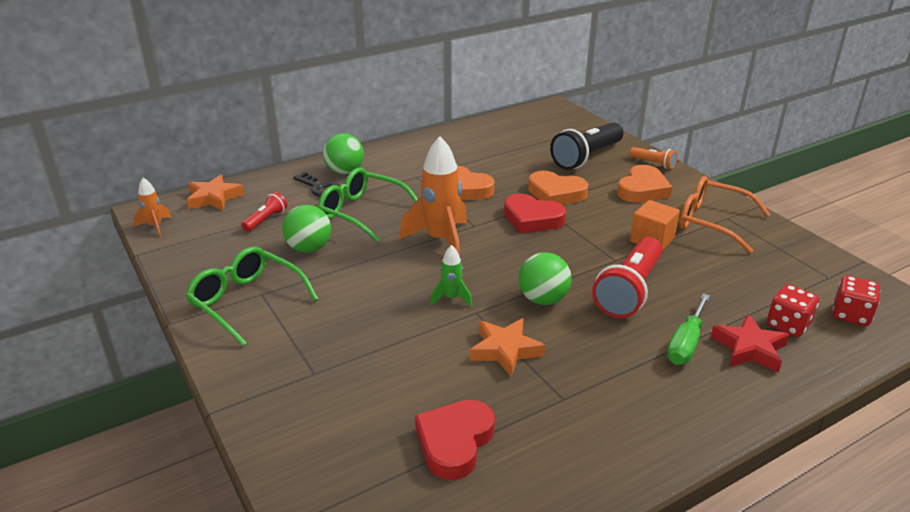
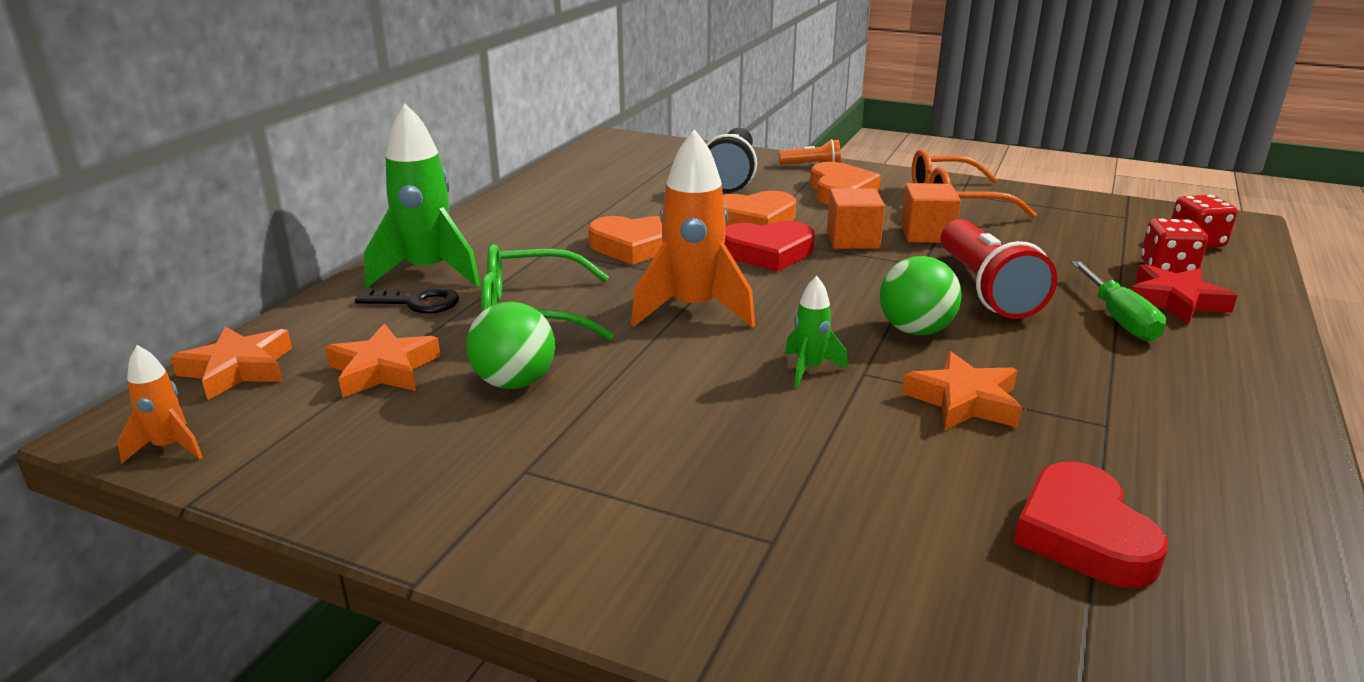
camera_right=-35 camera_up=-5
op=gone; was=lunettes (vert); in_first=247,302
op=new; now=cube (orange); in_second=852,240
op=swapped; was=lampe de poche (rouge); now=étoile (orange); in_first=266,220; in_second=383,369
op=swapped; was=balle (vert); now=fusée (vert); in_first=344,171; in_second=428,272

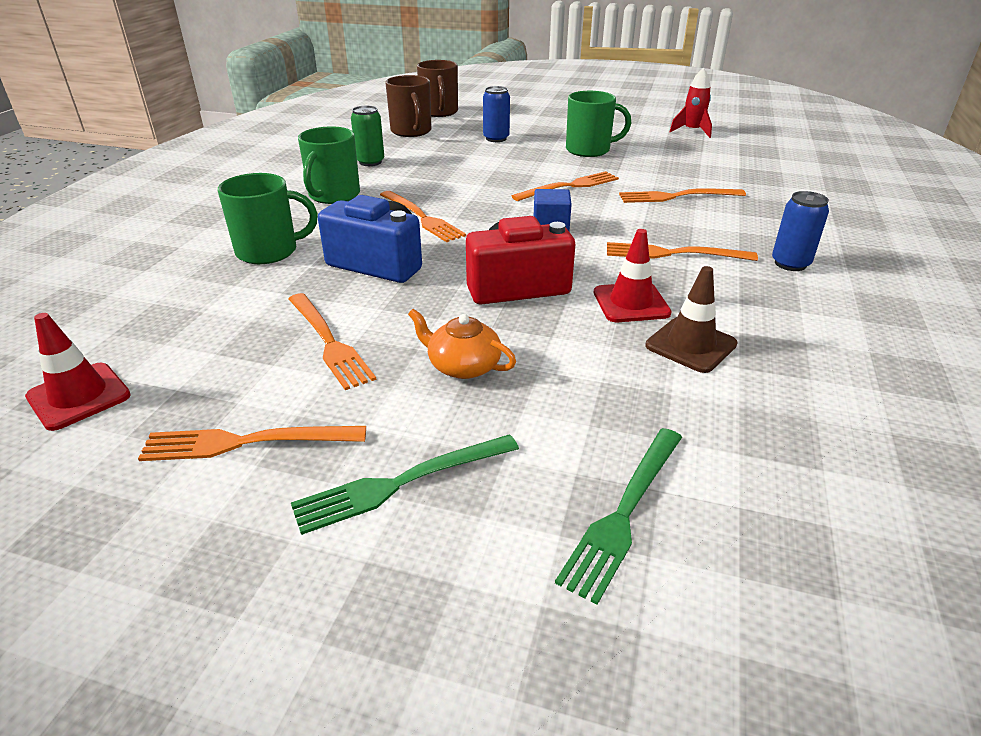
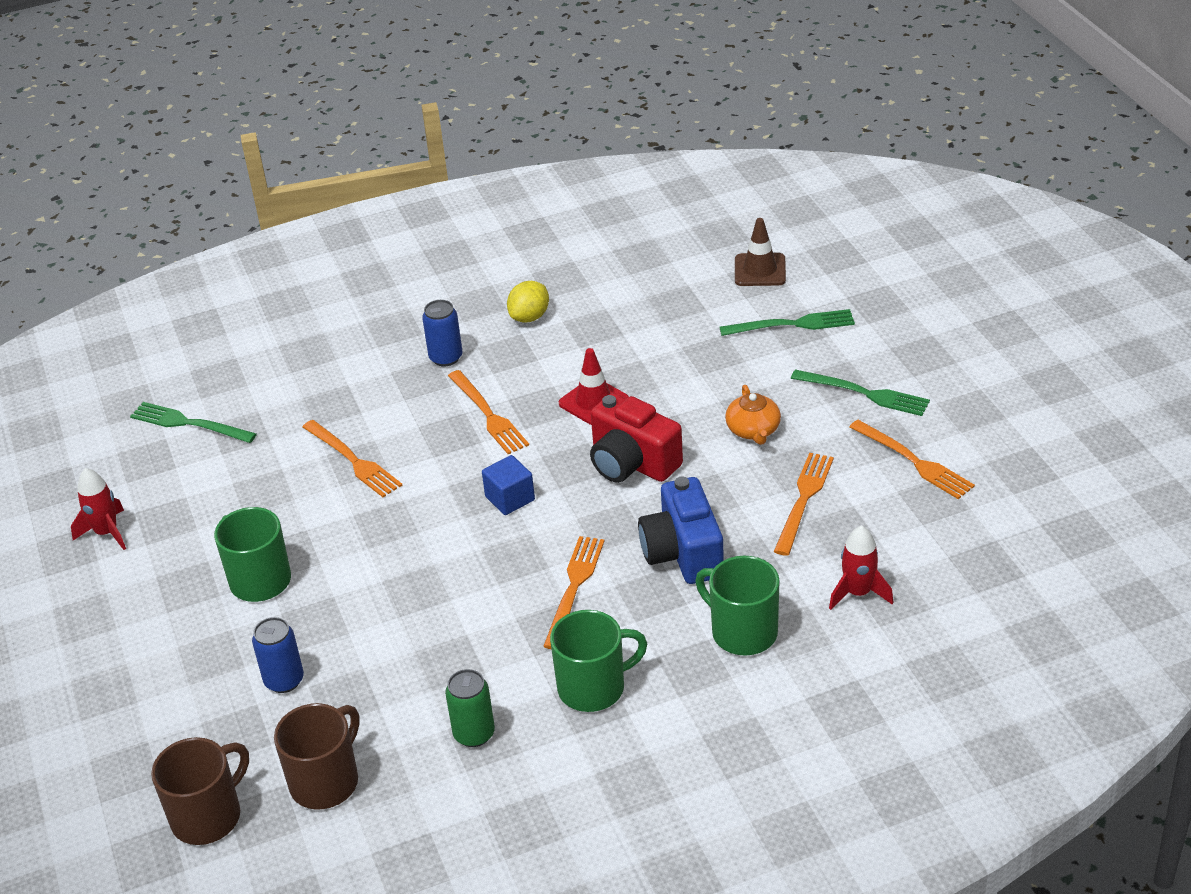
camera_right=-125 camera_up=5
op=gone; was=cône de chantier (rouge); in_first=79,396
op=gone; was=fourchette (orange); in_first=570,186
op=new; now=fourchette (vert); in_second=189,423
op=new; now=citron (jaune); in_second=529,317
op=new; now=fusée (rouge); in_second=858,593
op=shifted; was=cône de chantier (marron); in_first=690,345; in_second=760,270

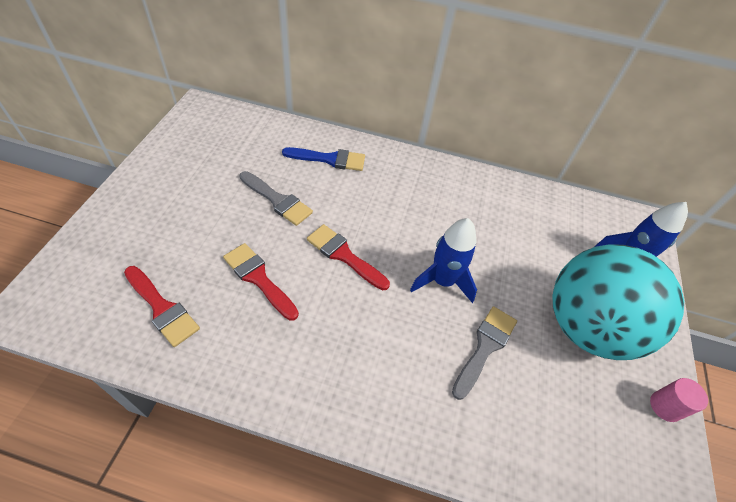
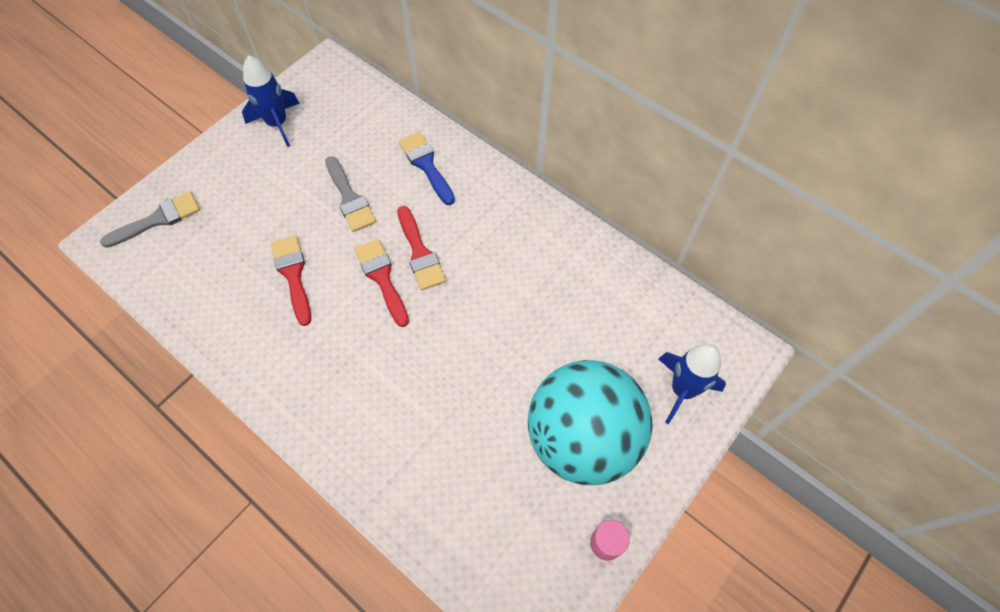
camera_right=30 camera_up=10
op=shifted; was=pinceau (rouge); in_first=162,308; in_second=420,253
op=shifted; was=fusée (bleu); in_first=442,281; in_second=277,123
op=shifted; was=pinceau (gris); in_first=485,347; in_second=158,219
op=rotated; was=pinceau (bleu); in_first=329,159; in_second=426,165; clockwise=-150

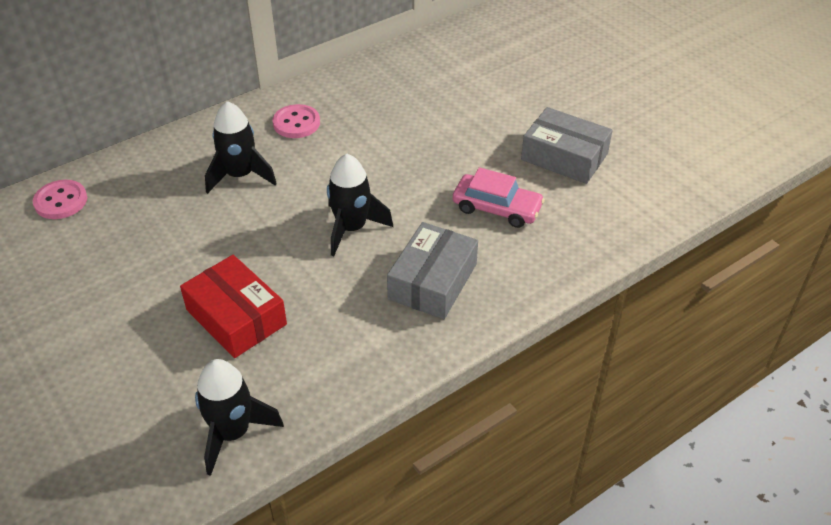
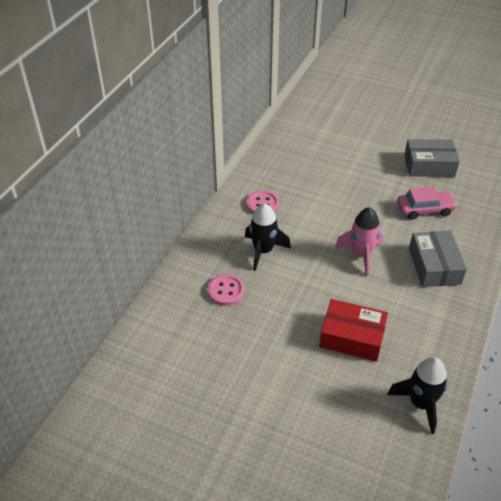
camera_right=-30 camera_up=0
op=shifted; was=bouton (rose); in_first=61,201; in_second=226,291
op=repainted; was=fusée (noir); now=fusée (rose); in_first=351,228; in_second=361,255

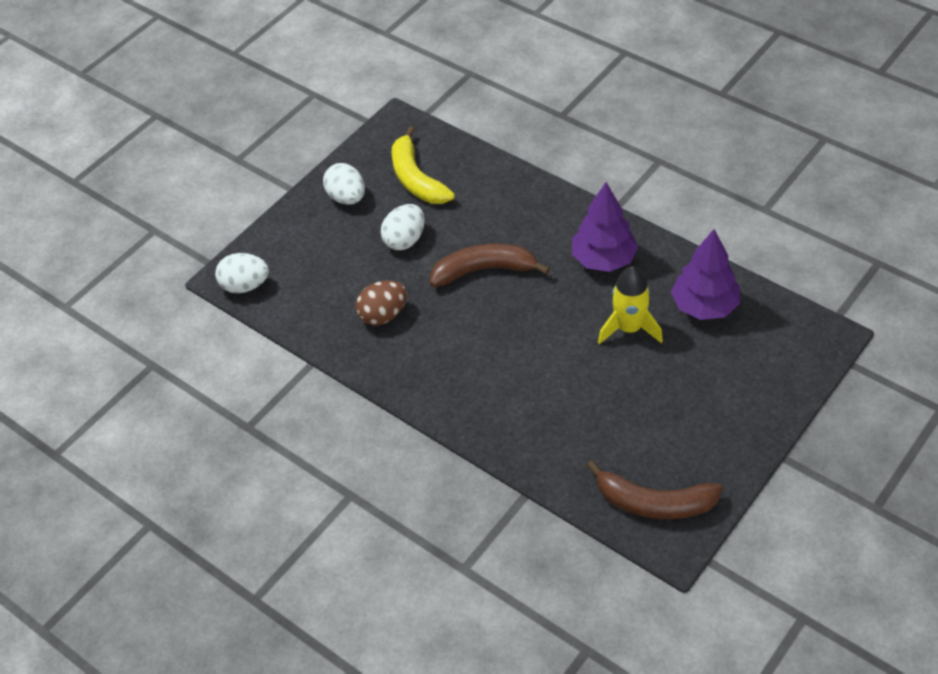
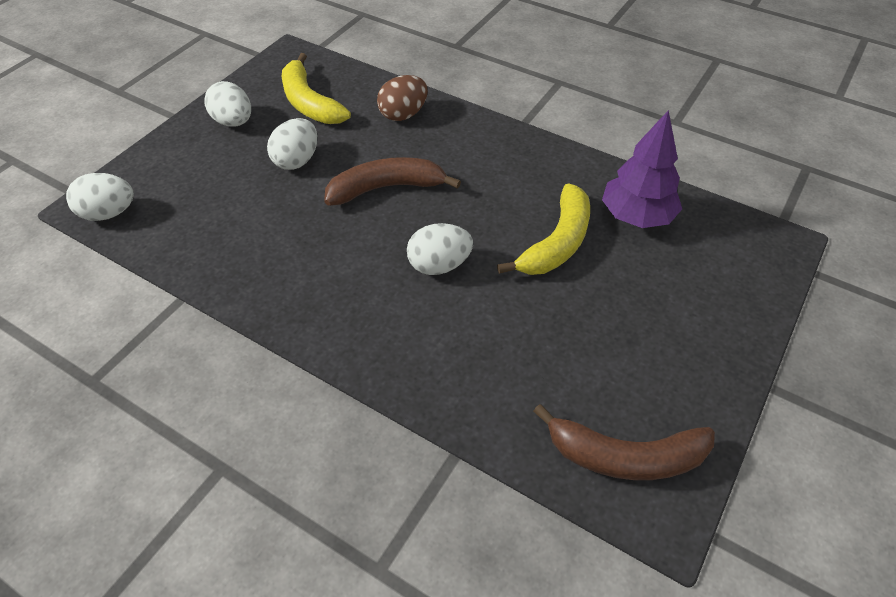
camera_right=-10 camera_up=0
op=gone; was=arbre (violet); in_first=603,259
op=new; now=œuf (blanc); in_second=439,265
op=shifted; was=œuf (marron); in_first=383,315; in_second=403,114
op=swapped; was=fusée (jaune); now=banane (jaune); in_first=629,328; in_second=557,243

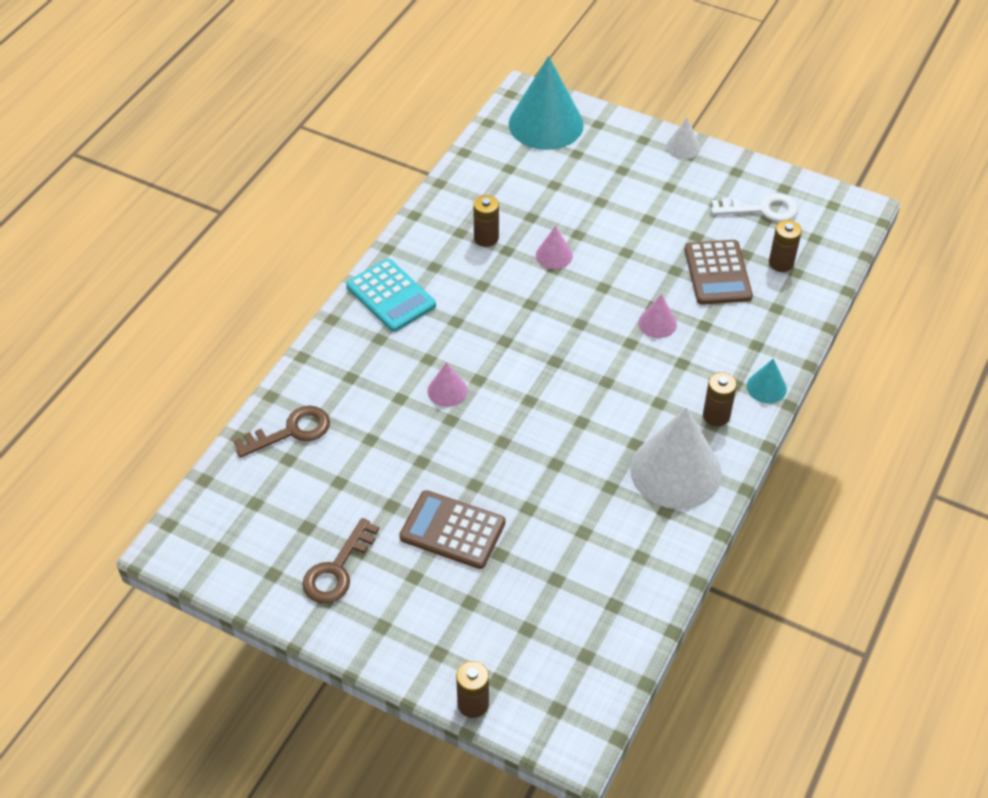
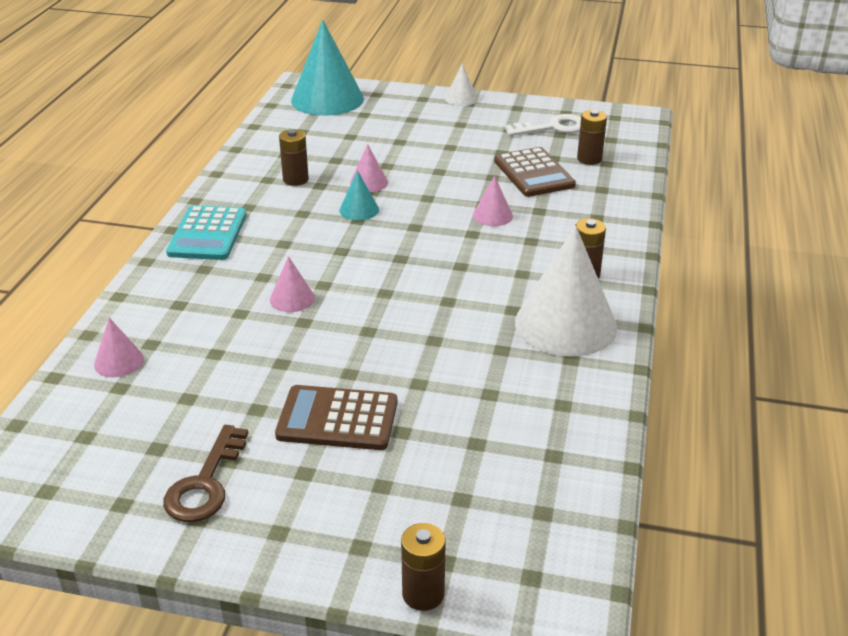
camera_right=-15 camera_up=-15
op=shifted; was=cône (turquoise); in_first=766,387; in_second=359,210
op=swapped; was=clé (marron); now=cône (rose); in_first=291,431; in_second=119,361
op=rotated; was=calculatrice (turquoise); in_first=391,296; in_second=208,234; clockwise=60

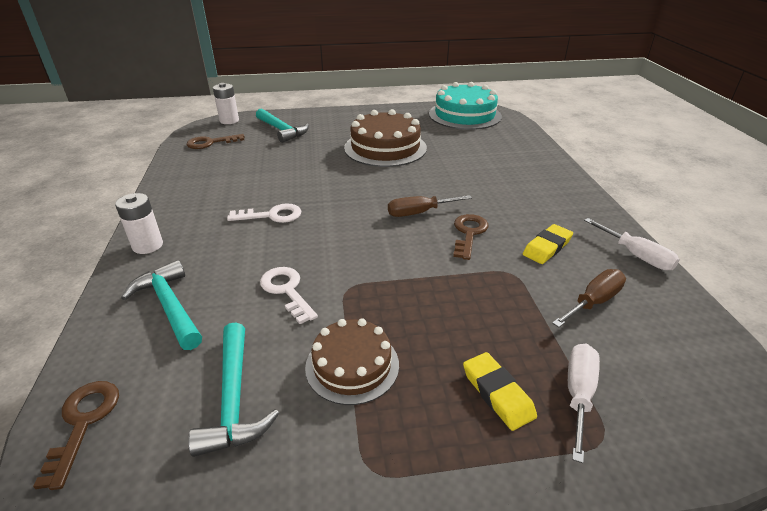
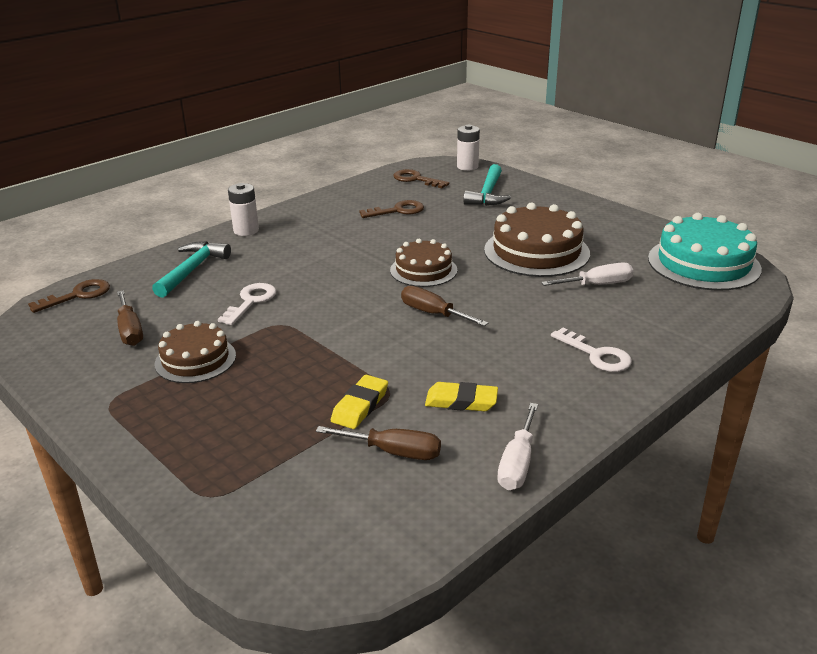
camera_right=55 camera_up=-5
op=new; now=gâteau (marron); in_second=423,270
op=shifted; was=clé (blanc); in_first=272,215; in_second=596,355
op=shifted; was=clé (marron); in_first=469,233; in_second=398,211
op=shifted; was=gomme (jaune); in_first=497,393; in_second=360,406
op=shifted; was=tournevis (blanc); in_first=578,394; in_second=597,285
op=swapped; was=marteau (turquoise); now=tournevis (marron); in_first=233,398; in_second=130,330

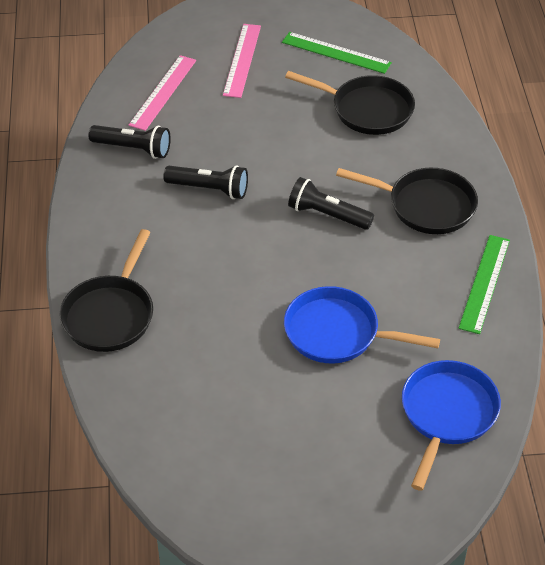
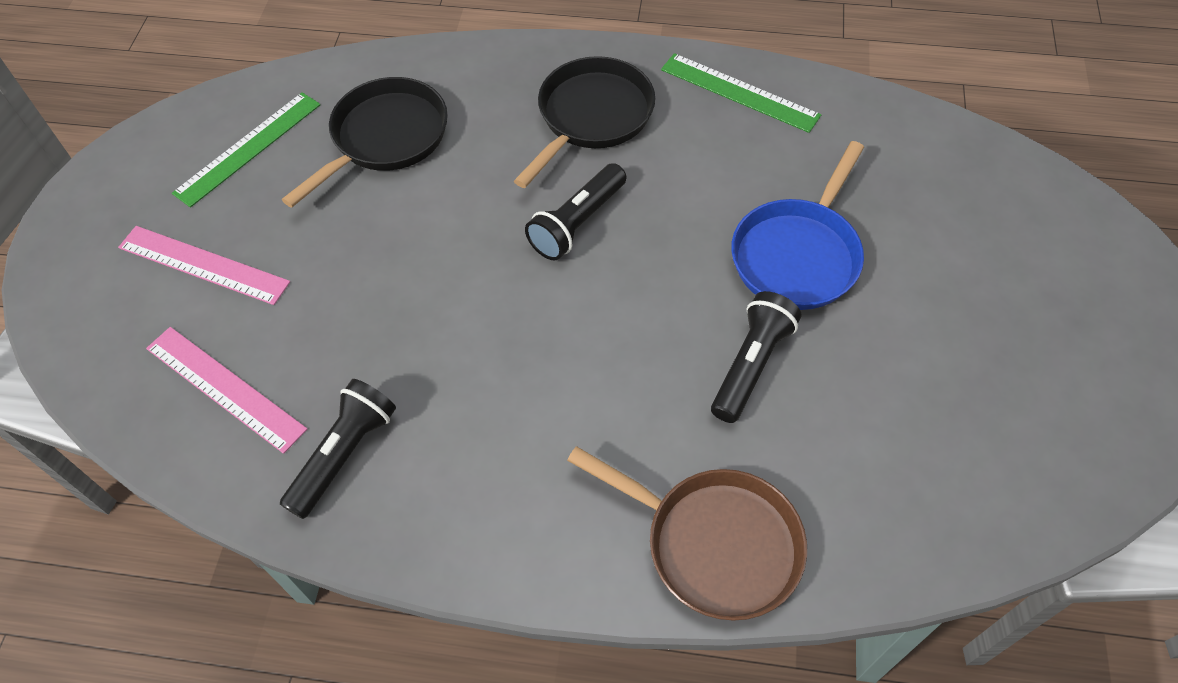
camera_right=-75 camera_up=10
op=gone; was=poêle (bleu); in_first=447,415
op=shifted; was=lampe de poche (noir); in_first=209,189; in_second=751,365
op=repainted; was=poêle (noir); now=poêle (marron); in_first=110,314; in_second=713,543

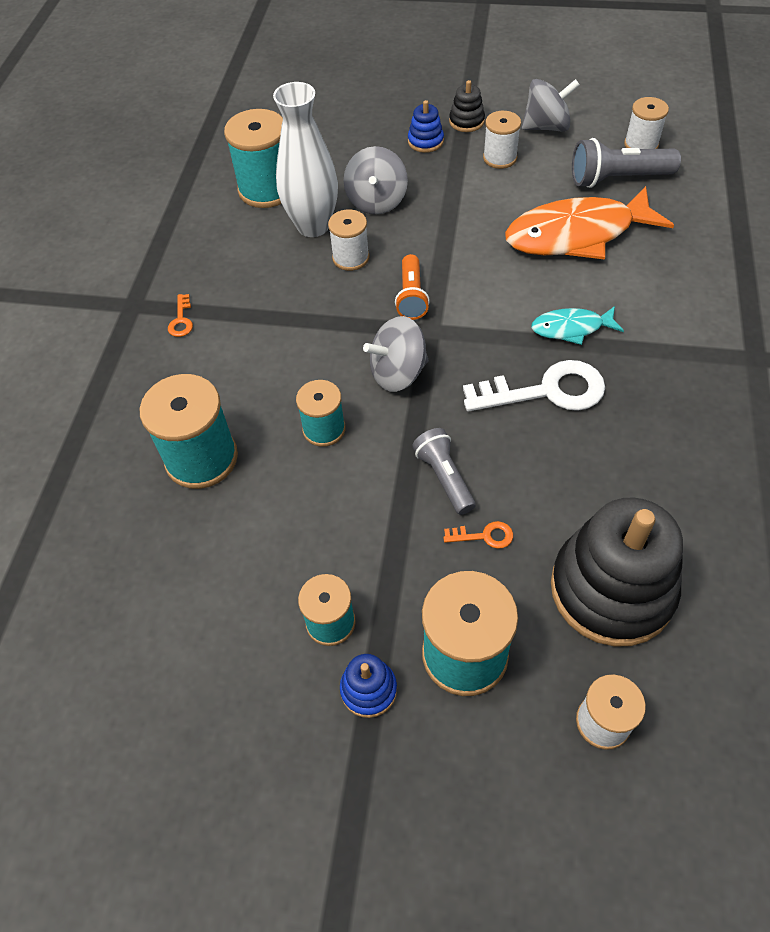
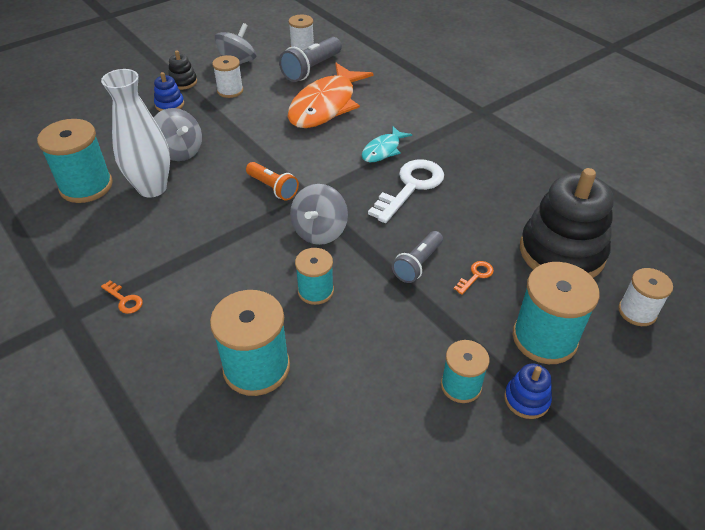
camera_right=-50 camera_up=-10
op=gone; was=bobine (blanc); in_first=351,258
op=rotated; was=lampe de poche (gris); in_first=444,477; in_second=418,264; clockwise=-75

